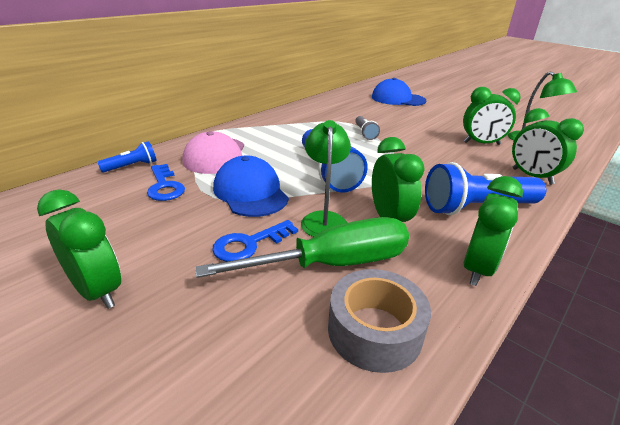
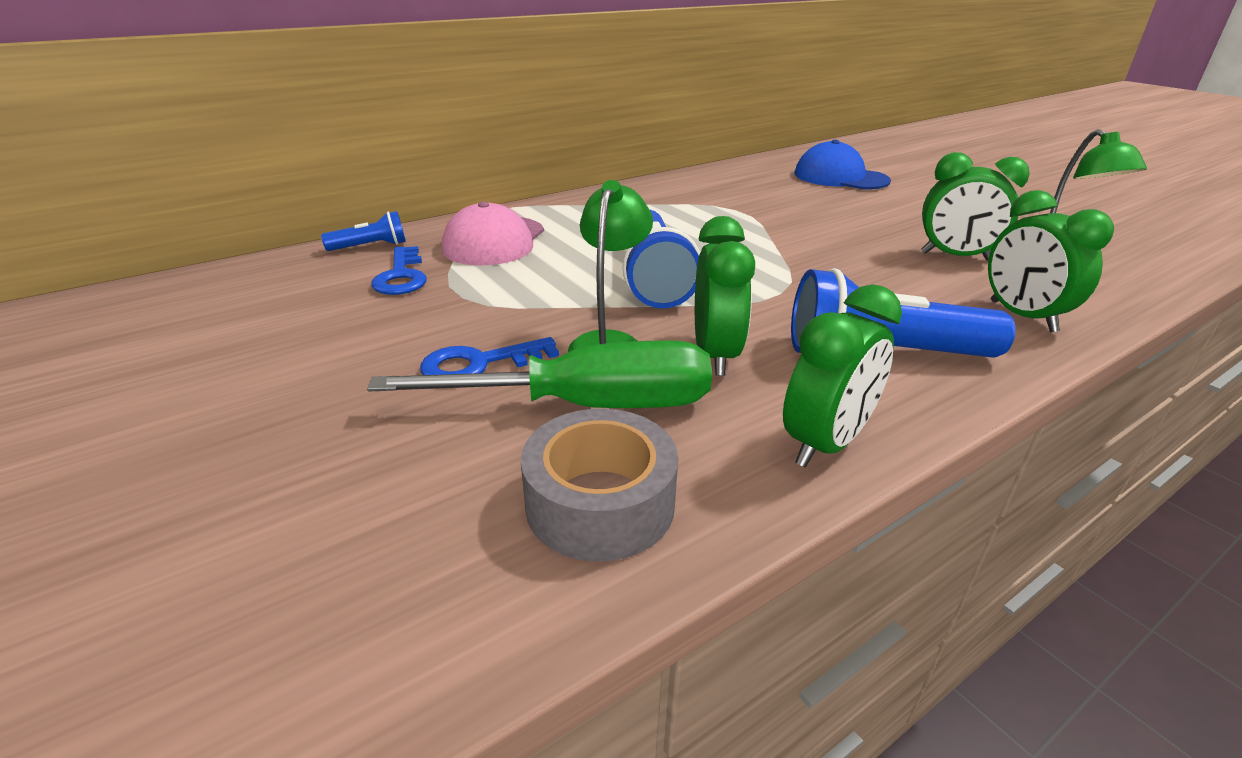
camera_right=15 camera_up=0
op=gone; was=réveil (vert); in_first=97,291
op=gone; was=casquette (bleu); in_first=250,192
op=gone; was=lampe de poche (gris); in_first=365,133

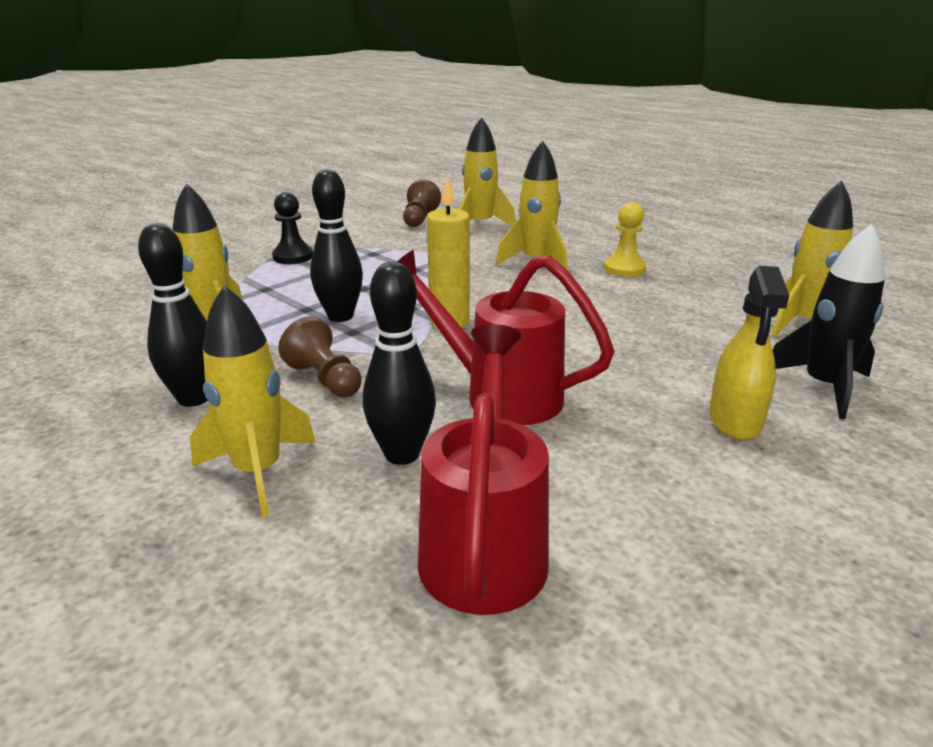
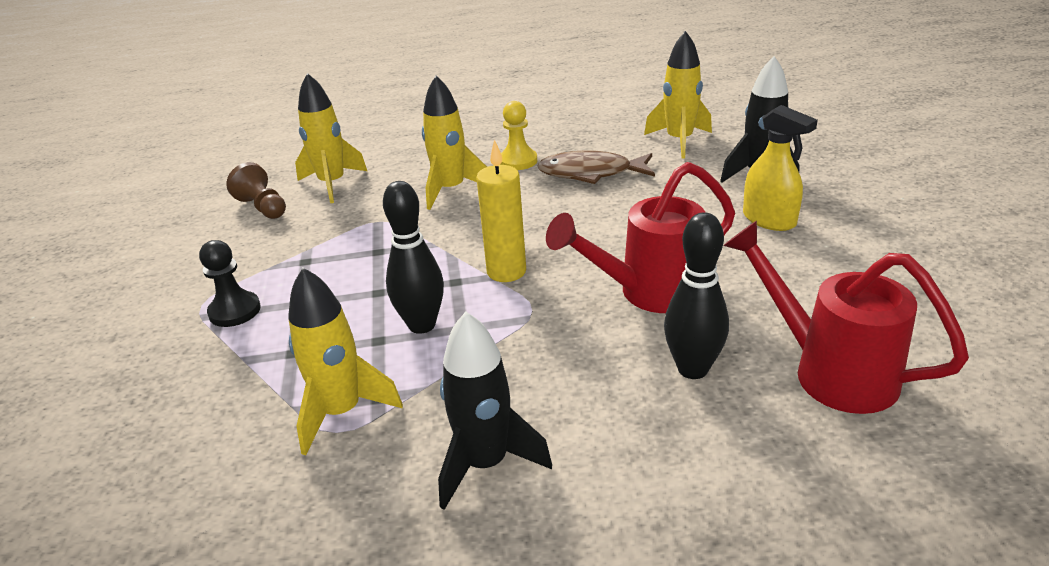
camera_right=-50 camera_up=5
op=gone; was=fusée (jaune); in_first=258,472
op=gone; was=pion (marron); in_first=325,379
op=new; now=poisson (marron); in_second=590,173
op=swapped; was=quille (noir); now=fusée (noir); in_first=194,398; in_second=485,464

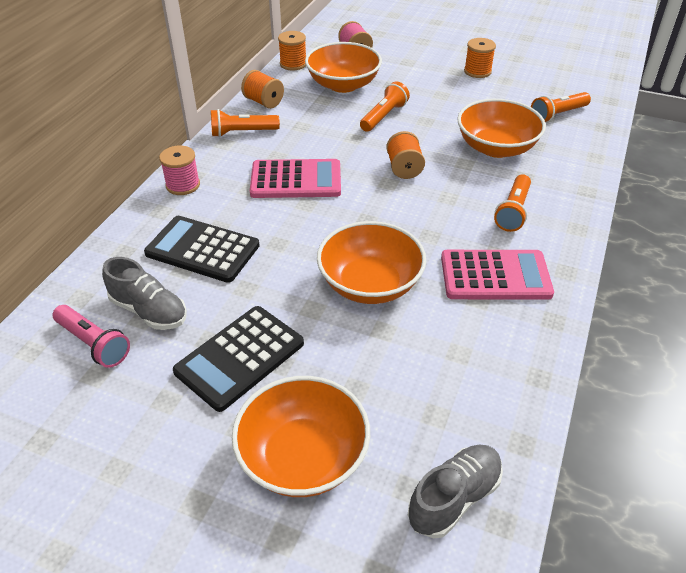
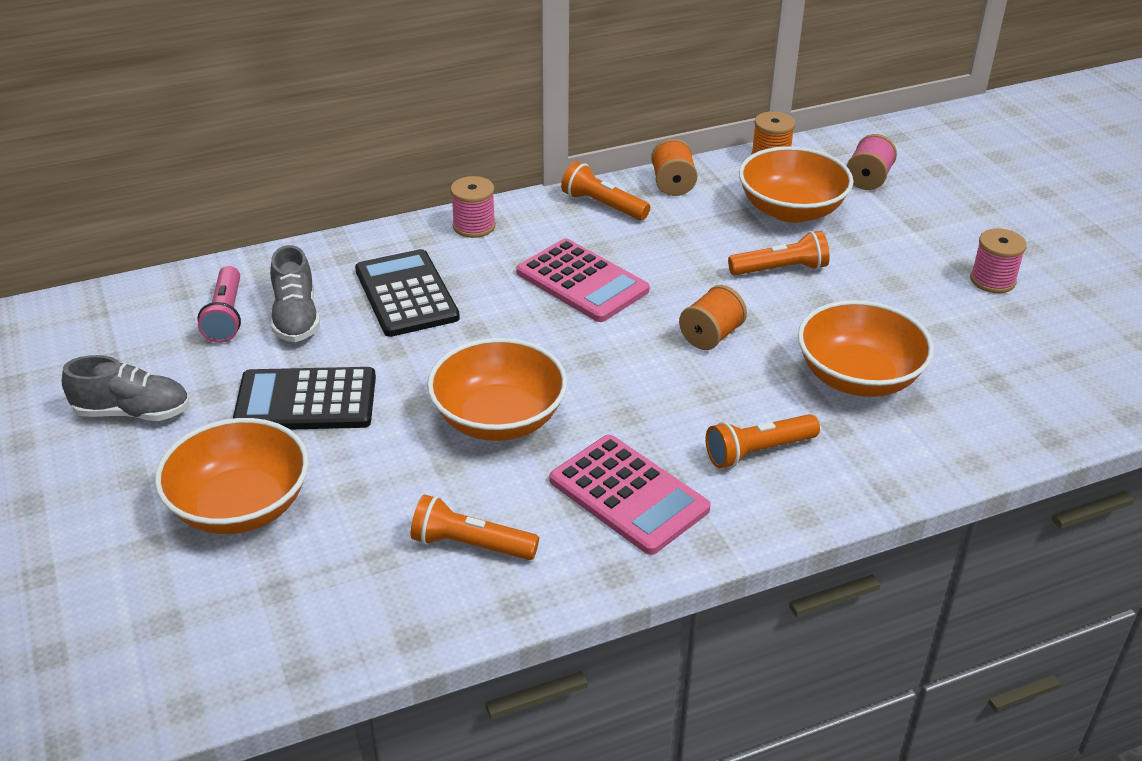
camera_right=45 camera_up=-5
op=shifted; was=chaussure (gris); in_first=454,498; in_second=132,412
op=shifted; was=lampe de poche (orange); in_first=558,115; in_second=470,545
op=repainted; was=bobine (orange); now=bobine (rose); in_first=477,71; in_second=992,280

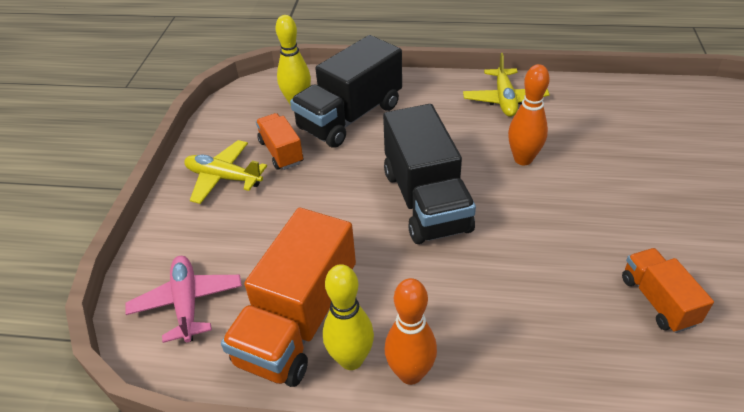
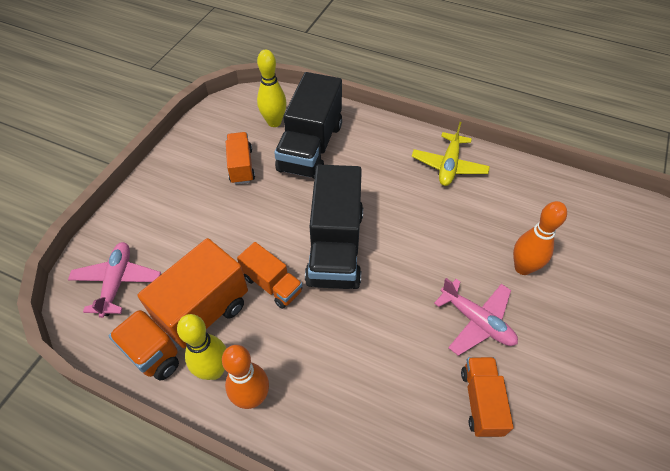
camera_right=15 camera_up=10
op=gone; was=avion (jaune); in_first=223,178
op=new; now=camion (orange); in_second=272,284
op=new; now=avion (rose); in_second=477,321
op=shifted; was=quille (orange); in_first=523,159; in_second=523,267
op=rotated; was=camion (noir); in_first=350,117; in_second=310,147; clockwise=-45

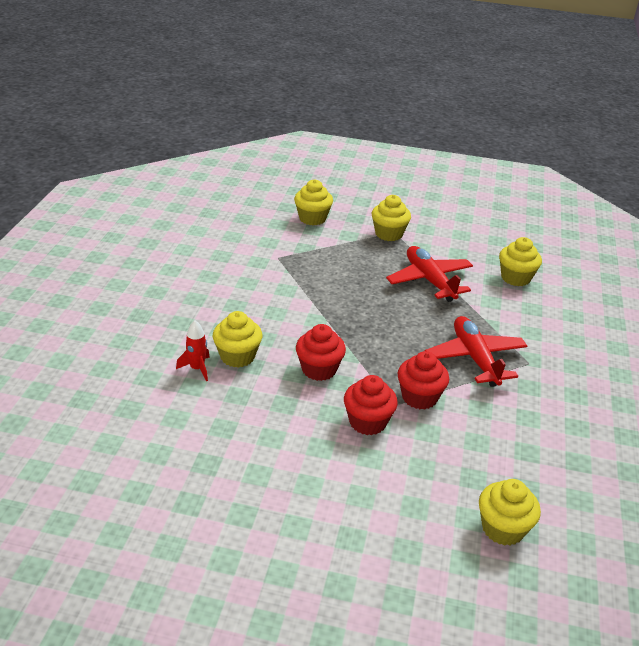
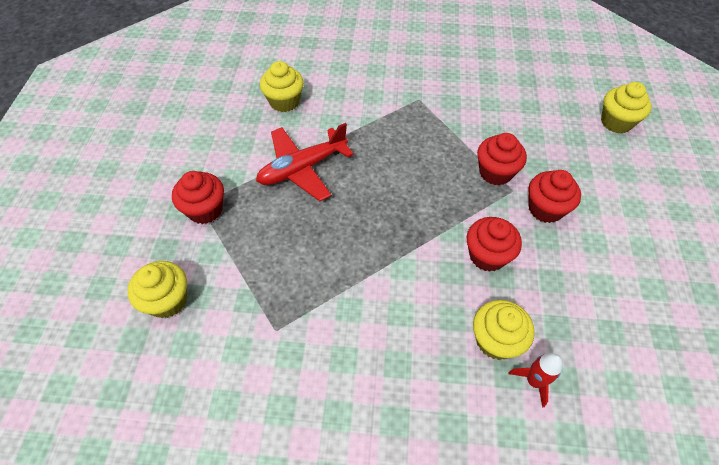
camera_right=-95 camera_up=20
op=gone; was=avion (rouge); in_first=475,358
op=repainted; was=muffin (jaune); now=muffin (rouge); in_first=389,234; in_second=205,210

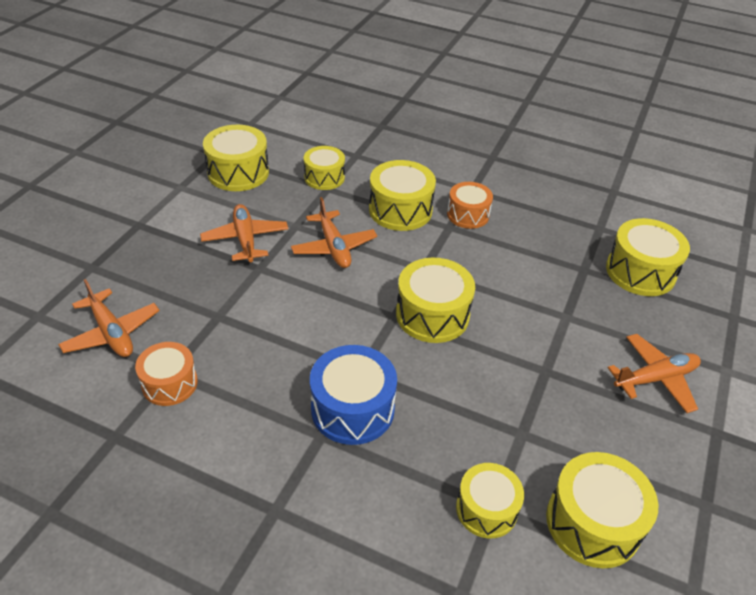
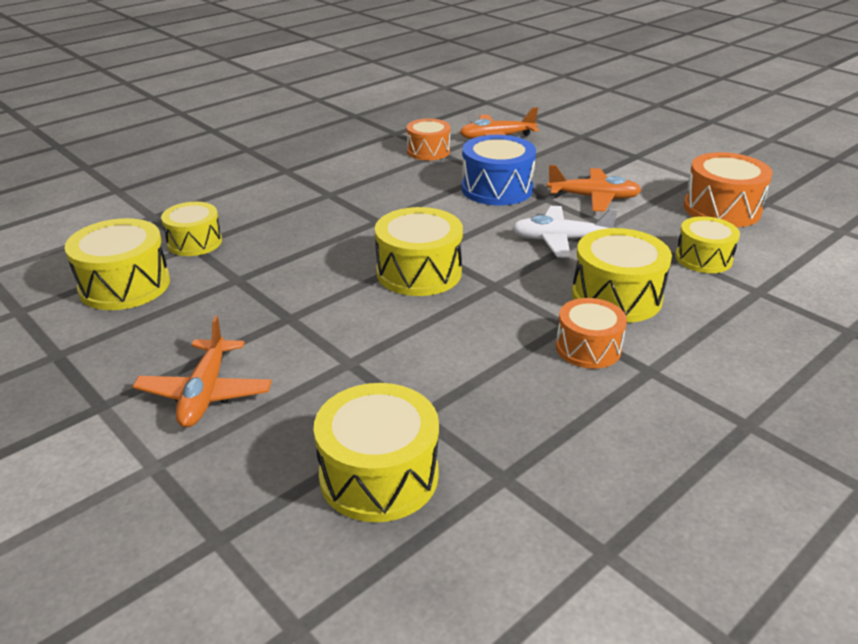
camera_right=115 camera_up=-10
op=shifted; was=tambour (bleu); in_first=352,409; in_second=497,189
op=repainted; was=tambour (jaune); now=tambour (orange); in_first=238,172; in_second=721,209
op=repainted; was=avion (orange); now=avion (blanc); in_first=334,247; in_second=560,240

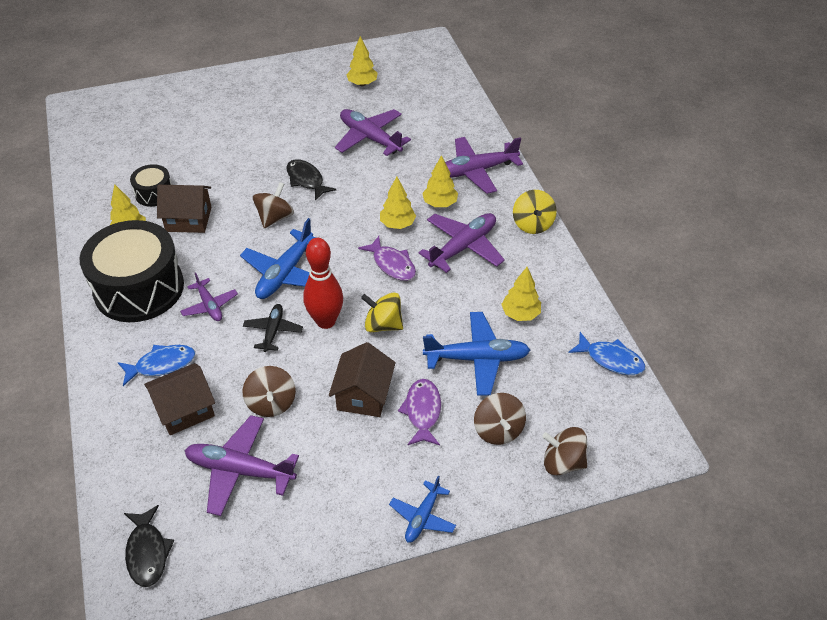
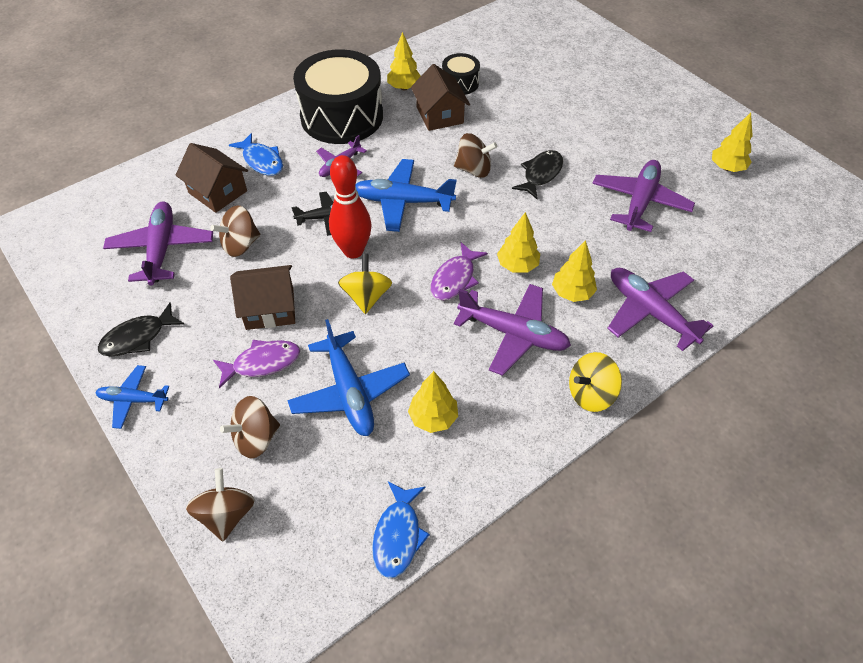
camera_right=70 camera_up=5
op=shifted; was=poisson (noir); in_first=147,552; in_second=138,337

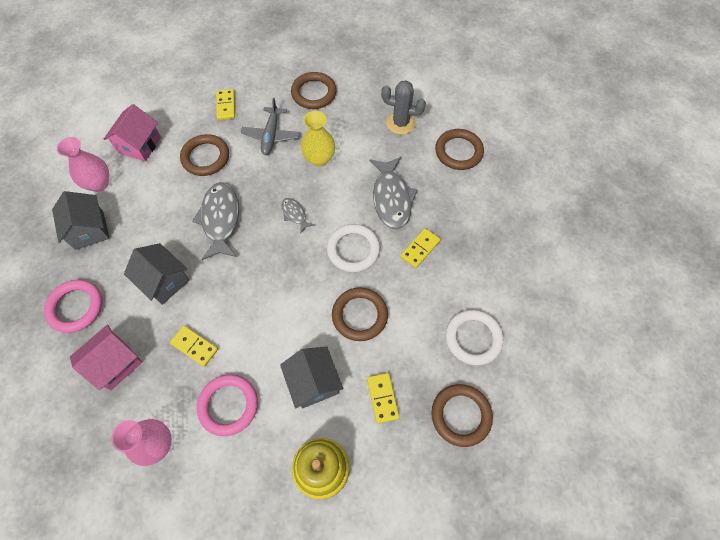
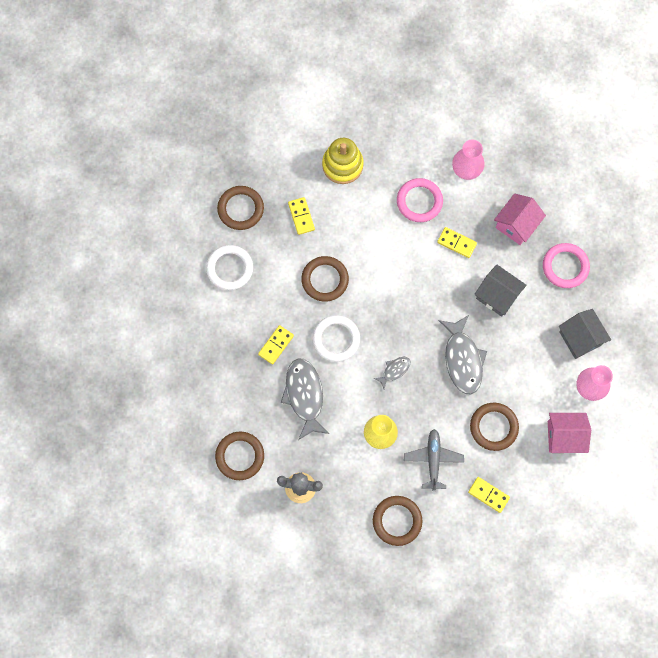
camera_right=175 camera_up=10
op=gone; was=maison (gris); in_first=313,382
op=rotated; was=maison (rose); in_first=139,145; in_second=564,436; clockwise=75
op=rotated; was=domino (jaune); in_first=226,106; in_second=488,495; clockwise=-45
op=rotated; was=poisson (gris); in_first=295,214; in_second=394,370; clockwise=-90

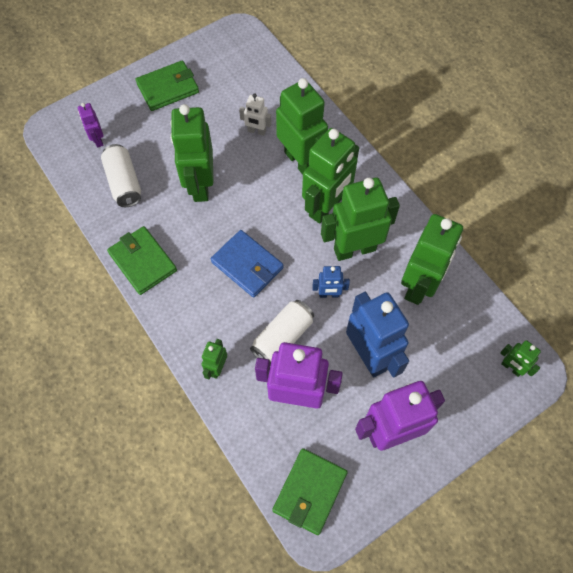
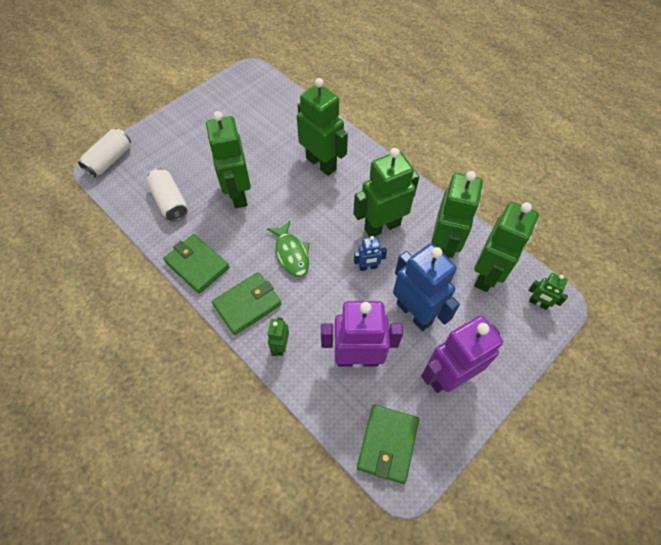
camera_right=-10 camera_up=-5
op=gone; was=robot (violet); in_first=97,140
op=gone; was=robot (blanc); in_first=256,131
op=shifted; was=portefeuille (vert); in_first=168,88; in_second=247,304
op=shifted; was=canette (blanc); in_first=282,337; in_second=110,160
op=shifted; was=robot (vert); in_first=326,207; in_second=487,275
op=swapped; was=portefeuille (bleu); now=poisson (vert); in_first=247,265; in_second=291,253

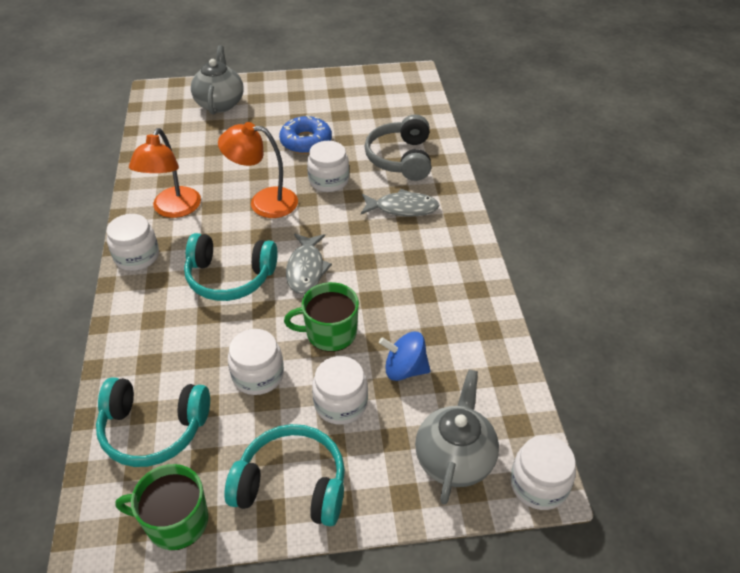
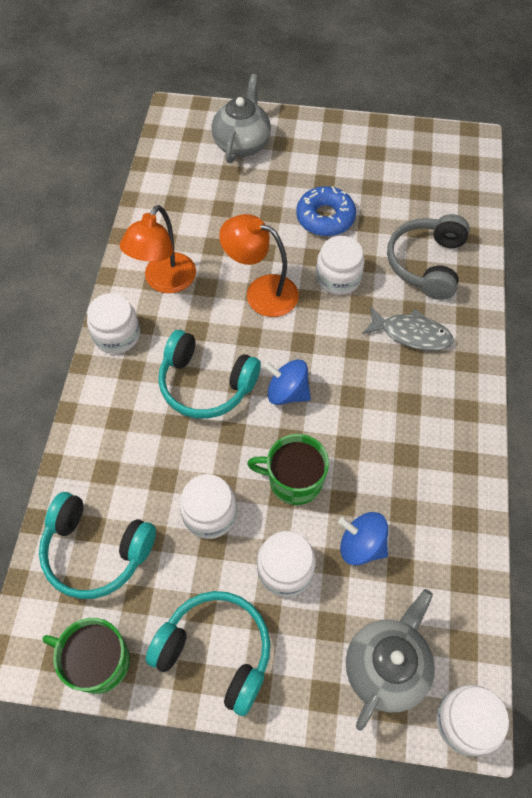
camera_right=15 camera_up=15
op=swapped; was=poisson (gris); now=toupie (bleu); in_first=306,269; in_second=287,392

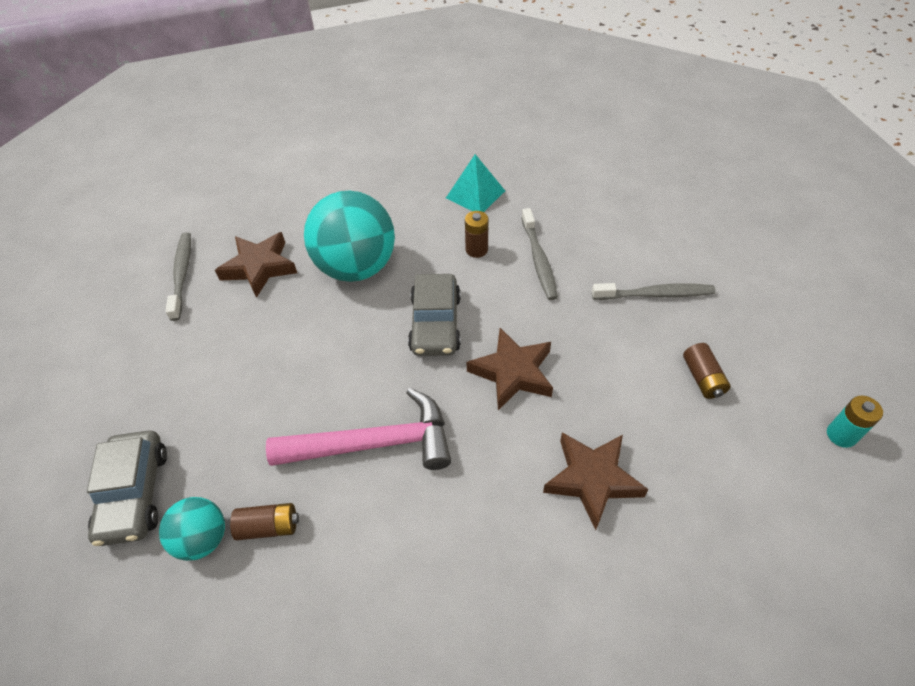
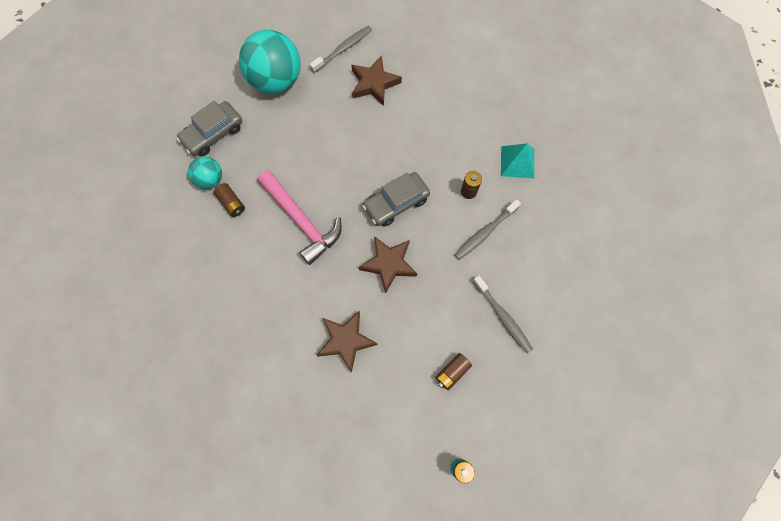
camera_right=55 camera_up=20
op=shifted; was=balle (turquoise); in_first=356,267; in_second=276,81

